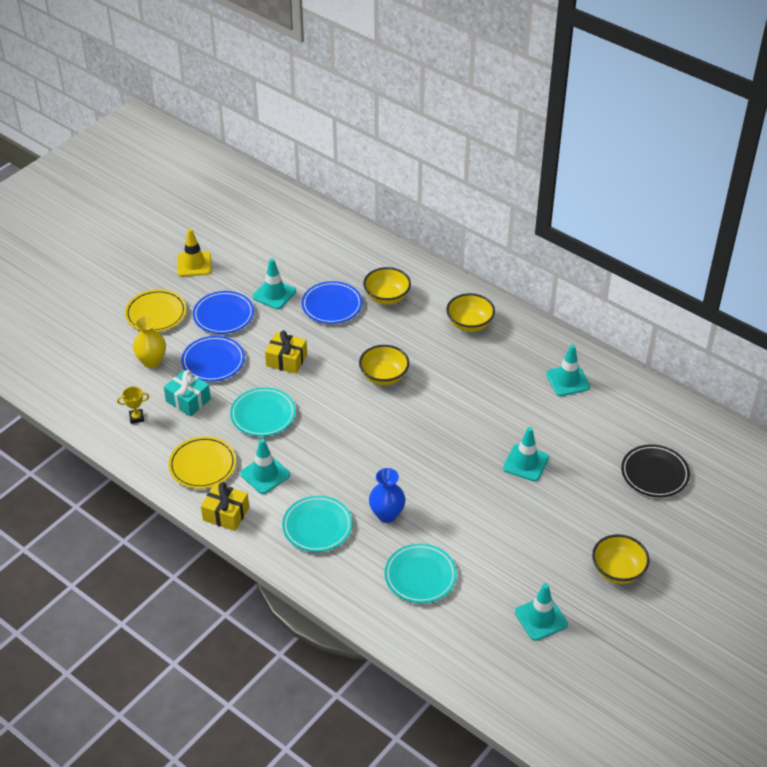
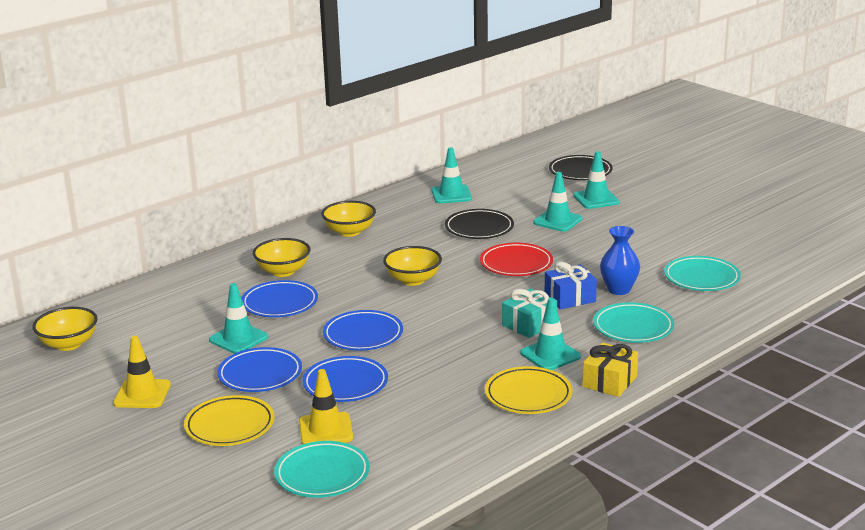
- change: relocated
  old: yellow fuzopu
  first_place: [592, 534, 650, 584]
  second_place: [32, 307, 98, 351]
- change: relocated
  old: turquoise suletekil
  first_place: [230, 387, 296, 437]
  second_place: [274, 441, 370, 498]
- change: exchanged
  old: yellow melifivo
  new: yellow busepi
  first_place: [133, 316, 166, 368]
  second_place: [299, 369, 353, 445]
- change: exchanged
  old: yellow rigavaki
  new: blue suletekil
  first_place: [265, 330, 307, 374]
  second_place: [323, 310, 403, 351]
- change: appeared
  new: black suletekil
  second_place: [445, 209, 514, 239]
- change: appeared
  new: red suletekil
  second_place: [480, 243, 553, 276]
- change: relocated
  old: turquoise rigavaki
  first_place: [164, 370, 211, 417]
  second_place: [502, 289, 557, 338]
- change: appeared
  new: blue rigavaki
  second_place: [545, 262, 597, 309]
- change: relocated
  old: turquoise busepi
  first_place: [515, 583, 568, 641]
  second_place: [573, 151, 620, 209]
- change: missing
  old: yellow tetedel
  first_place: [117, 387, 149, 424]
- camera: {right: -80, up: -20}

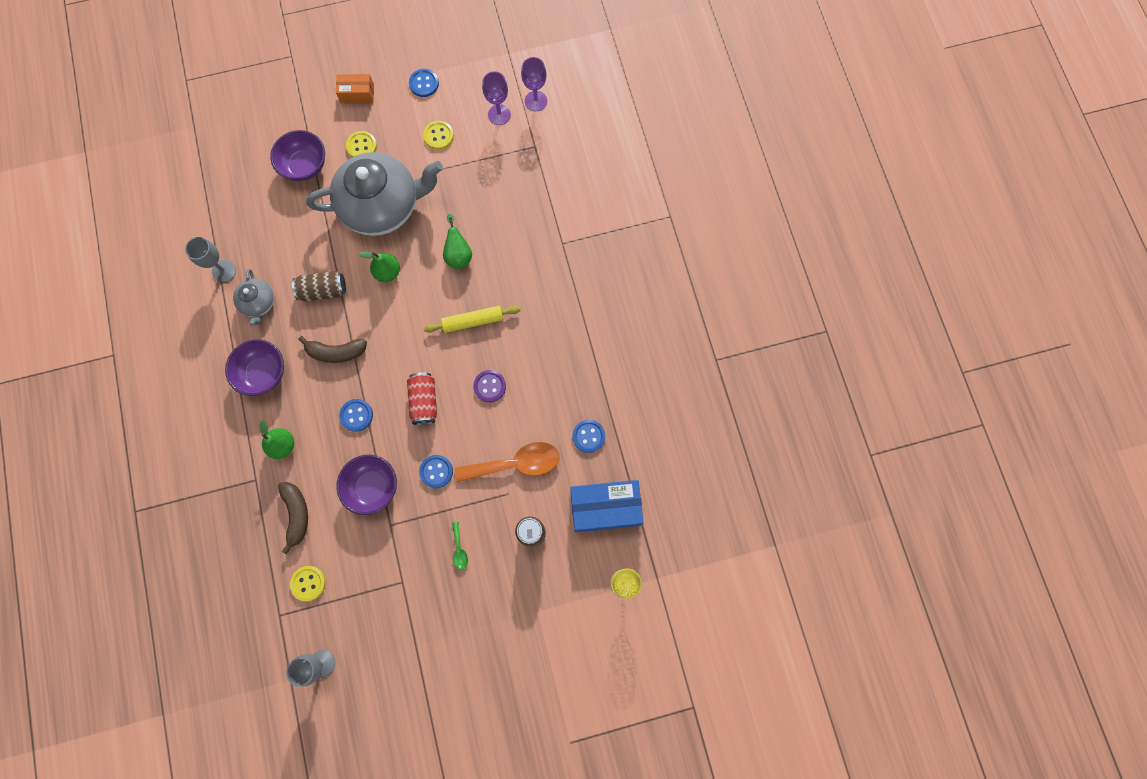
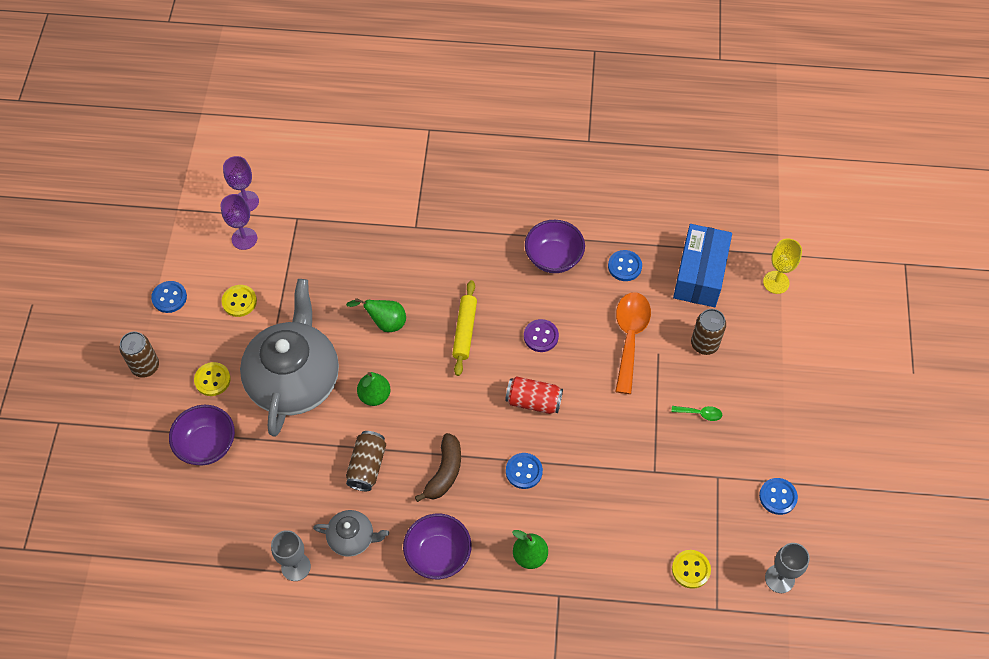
- change: exchanged
  old: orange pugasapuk
  new: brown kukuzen
  first_place: [336, 74, 374, 103]
  second_place: [119, 332, 159, 378]
- change: relocated
  old: purple fuzopu
  first_place: [336, 455, 397, 515]
  second_place: [525, 220, 585, 273]
- change: relocated
  old: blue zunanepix
  first_place: [419, 455, 453, 488]
  second_place: [759, 478, 798, 515]
- change: missing
  old: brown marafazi
  first_place: [278, 482, 308, 554]
- camera: {right: -70, up: -15}

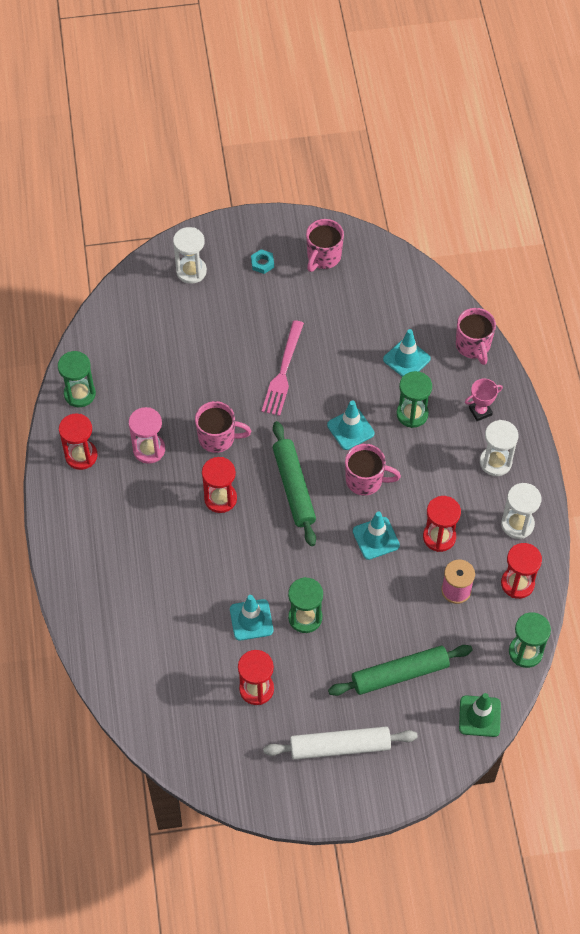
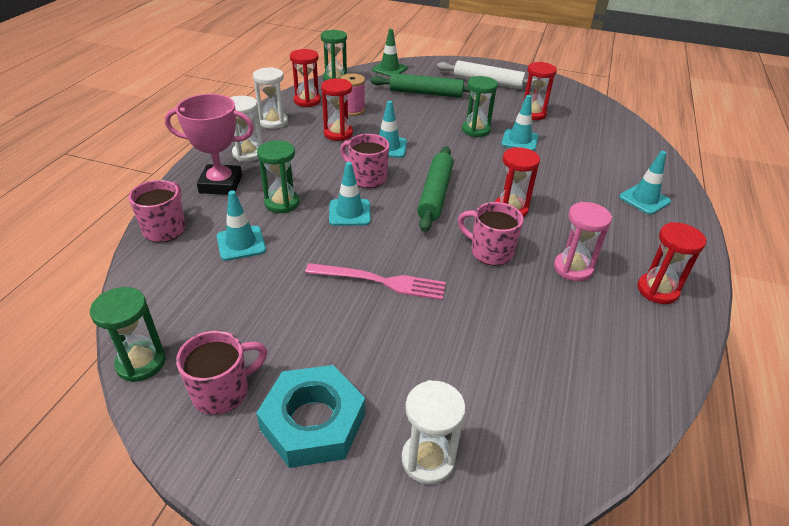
- change: relocated
  old: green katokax
  first_place: [58, 351, 96, 407]
  second_place: [90, 287, 166, 382]
- change: size
  old: pink tetedel
  first_place: [465, 378, 503, 421]
  second_place: [164, 94, 254, 195]
  factor: 1.9
- change: size
  old: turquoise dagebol
  first_place: [251, 249, 274, 274]
  second_place: [256, 365, 365, 468]
  factor: 2.46
- change: spun
  old: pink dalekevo
  first_place: [262, 320, 304, 416]
  second_place: [305, 263, 446, 300]
  degrees: 60
- change: appeared
  new: turquoise busepi
  second_place: [619, 151, 671, 215]
- camera: {right: -155, up: -20}

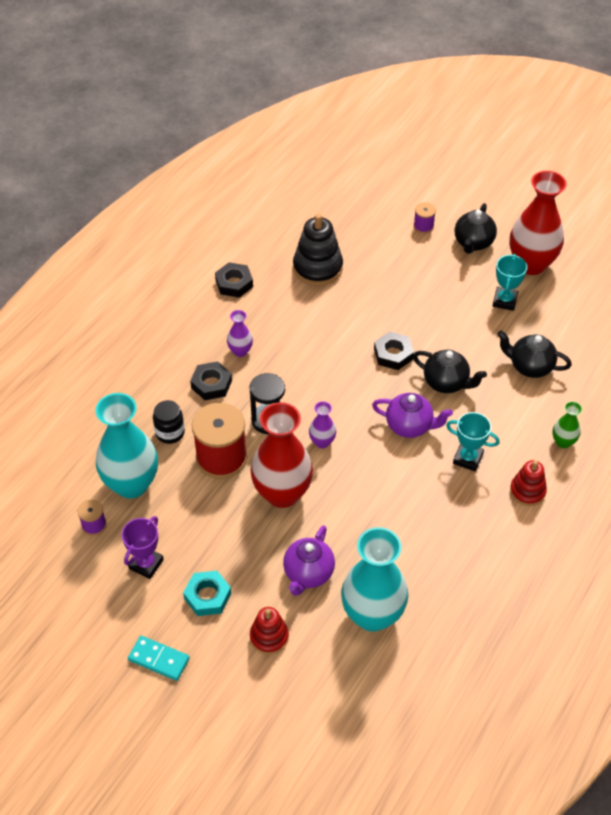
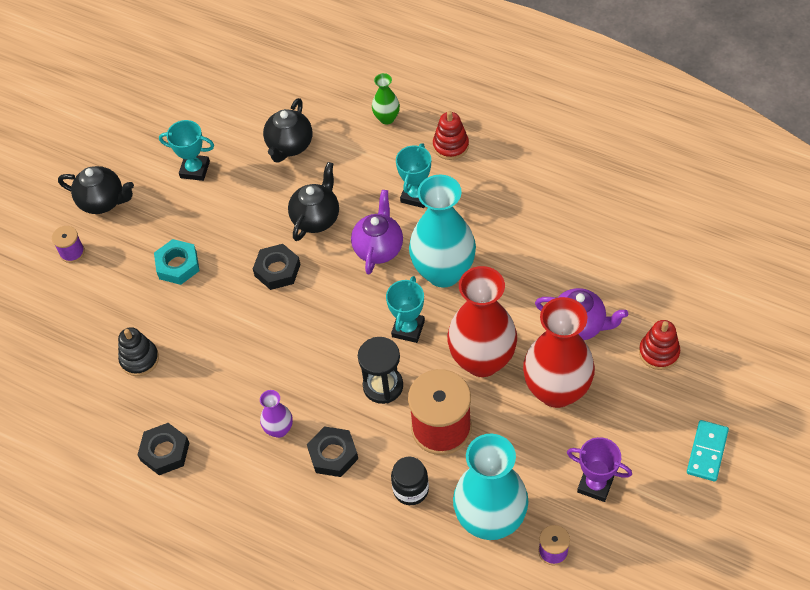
- change: size
  old: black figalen
  first_place: [293, 214, 343, 286]
  second_place: [118, 327, 159, 376]
  factor: 0.62
- change: relocated
  old: turquoise dagebol
  first_place: [183, 571, 231, 616]
  second_place: [154, 239, 200, 285]
- change: exchanged
  old: purple melifivo
  new: turquoise tetedel
  first_place: [309, 401, 336, 448]
  second_place: [386, 276, 425, 343]
- change: relocated
  old: turquoise melifivo
  first_place: [341, 527, 408, 632]
  second_place: [409, 174, 476, 288]
- change: relocated
  old: red melifivo
  first_place: [509, 171, 567, 275]
  second_place: [523, 297, 595, 408]
- camera: {right: -90, up: 5}

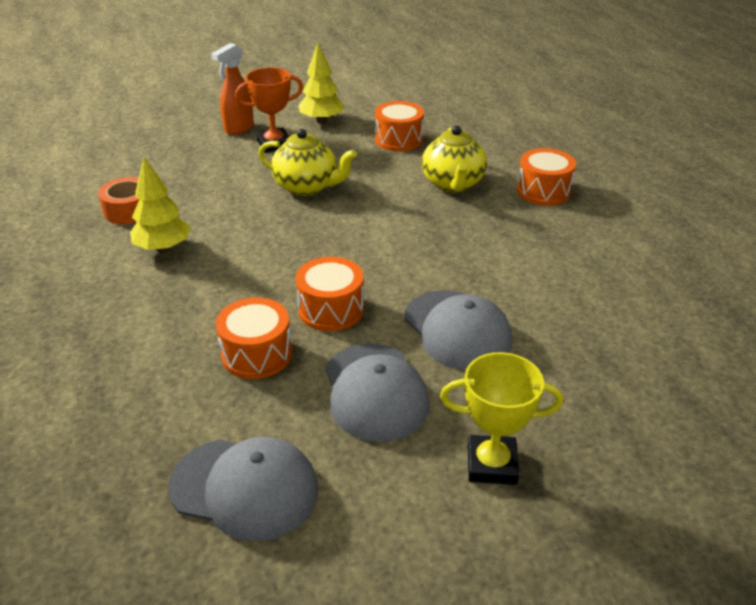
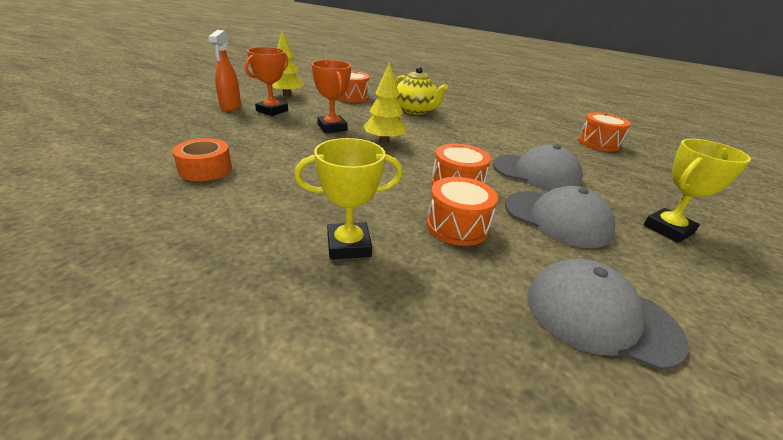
- change: appeared
  new: yellow tetedel
  second_place: [294, 138, 403, 259]
- change: exchanged
  old: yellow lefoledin
  new: orange tetedel
  first_place: [258, 129, 357, 196]
  second_place: [312, 60, 351, 133]
- change: relocated
  old: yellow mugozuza
  first_place: [130, 157, 191, 253]
  second_place: [363, 62, 406, 144]
- change: spun
  old: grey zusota
  first_place: [168, 437, 318, 541]
  second_place: [528, 259, 689, 370]
  degrees: -135
- change: relocated
  old: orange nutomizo
  first_place: [517, 148, 576, 206]
  second_place: [578, 112, 631, 152]
- camera: {right: -40, up: -5}

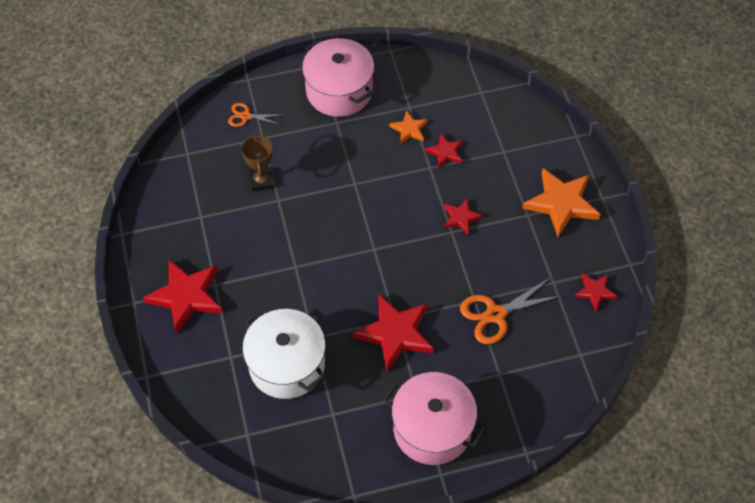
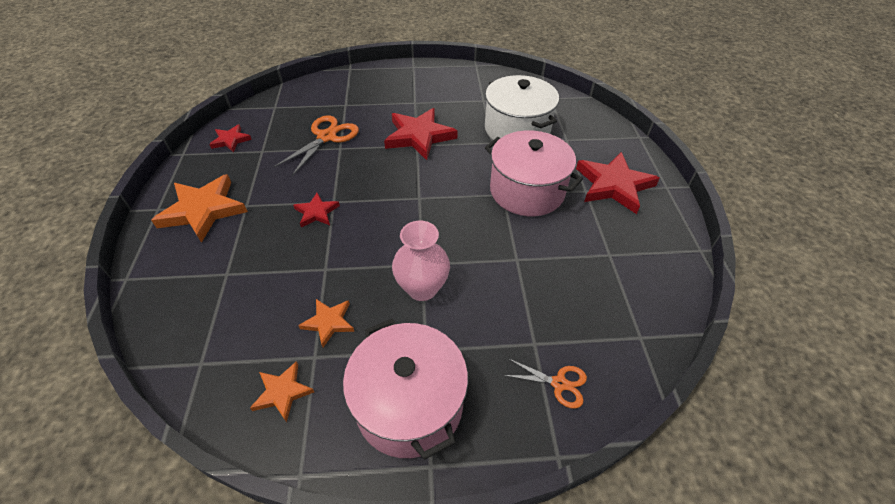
- change: appeared
  new: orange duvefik
  second_place: [250, 361, 314, 422]
- change: spun
  old: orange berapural
  first_place: [460, 277, 561, 344]
  second_place: [274, 115, 359, 176]
  degrees: -45
- change: appeared
  new: pink melifivo
  second_place: [392, 221, 450, 301]
- change: relocated
  old: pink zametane
  first_place: [383, 372, 486, 465]
  second_place: [485, 130, 583, 216]
- change: missing
  old: brown tetedel
  first_place: [241, 133, 274, 191]
- change: missing
  old: red duvefik
  first_place: [425, 133, 463, 169]
- camera: {right: -170, up: -10}

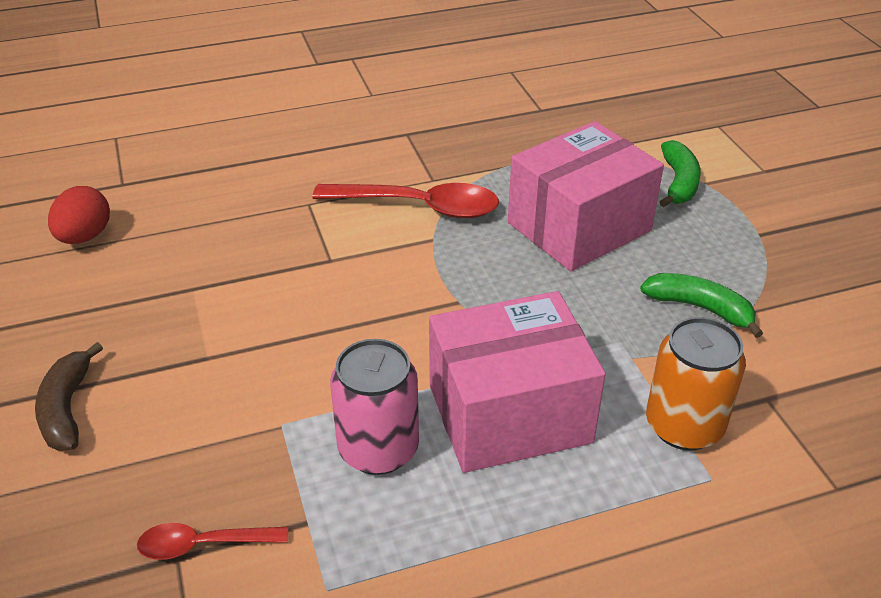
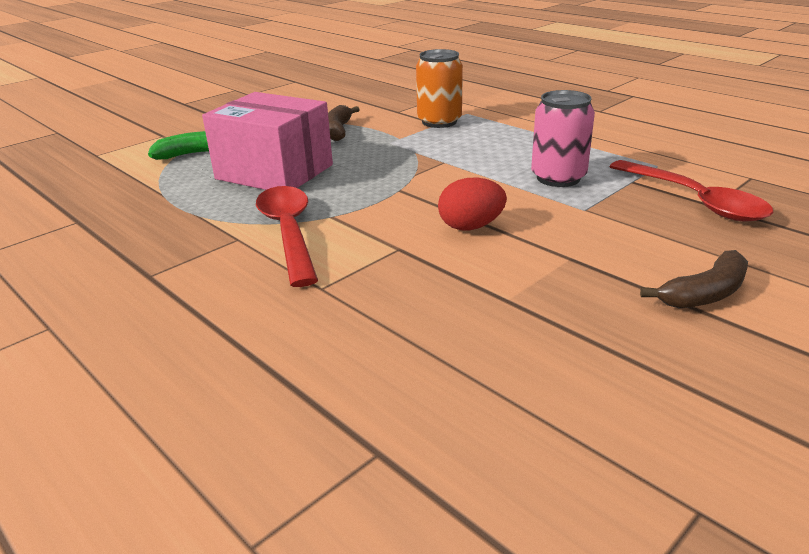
- change: colour
  old: green marafazi
  new: brown marafazi
  first_place: [640, 273, 763, 338]
  second_place: [328, 105, 360, 141]
- change: relocated
  old: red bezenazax
  first_place: [48, 186, 110, 244]
  second_place: [438, 178, 507, 230]
- change: size
  old: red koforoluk
  first_place: [137, 523, 288, 560]
  second_place: [609, 160, 773, 221]
  factor: 1.82
- change: missing
  old: pink pugasapuk
  first_place: [429, 291, 606, 473]
- camera: {right: -115, up: -10}

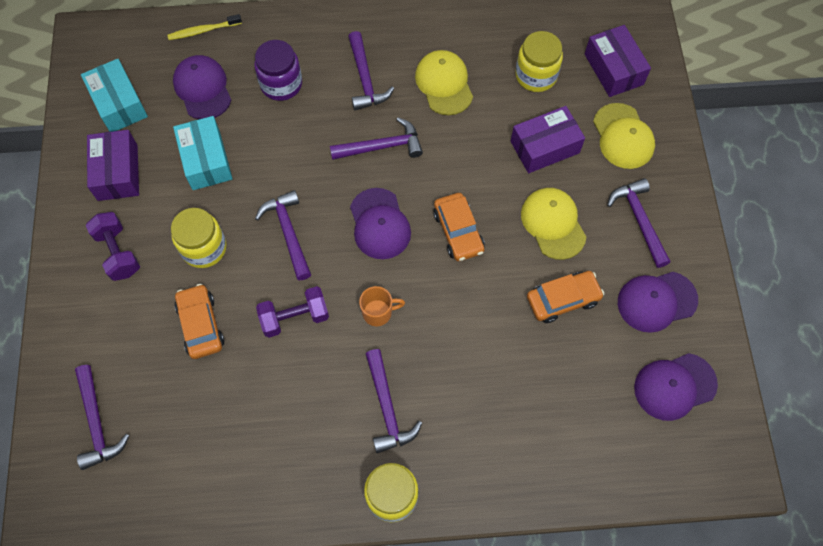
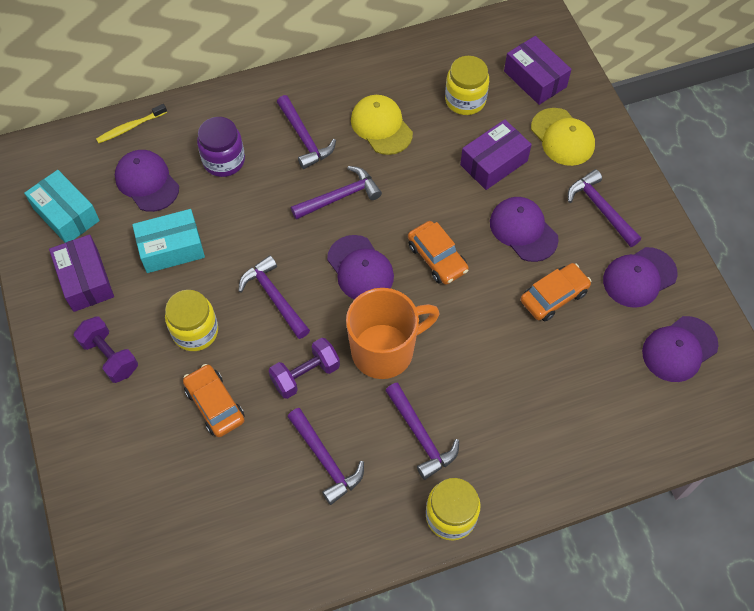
- change: spun
  old: turquoise pugasapuk
  first_place: [173, 116, 233, 190]
  second_place: [132, 209, 205, 273]
  degrees: -75
- change: relocated
  old: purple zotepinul
  first_place: [75, 365, 129, 470]
  second_place: [287, 408, 364, 505]
- change: size
  old: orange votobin
  first_place: [359, 286, 405, 326]
  second_place: [346, 288, 440, 379]
  factor: 2.16
- change: colour
  old: yellow zusota
  new: purple zusota
  first_place: [521, 188, 586, 260]
  second_place: [490, 197, 559, 262]
- camera: {right: -15, up: -5}

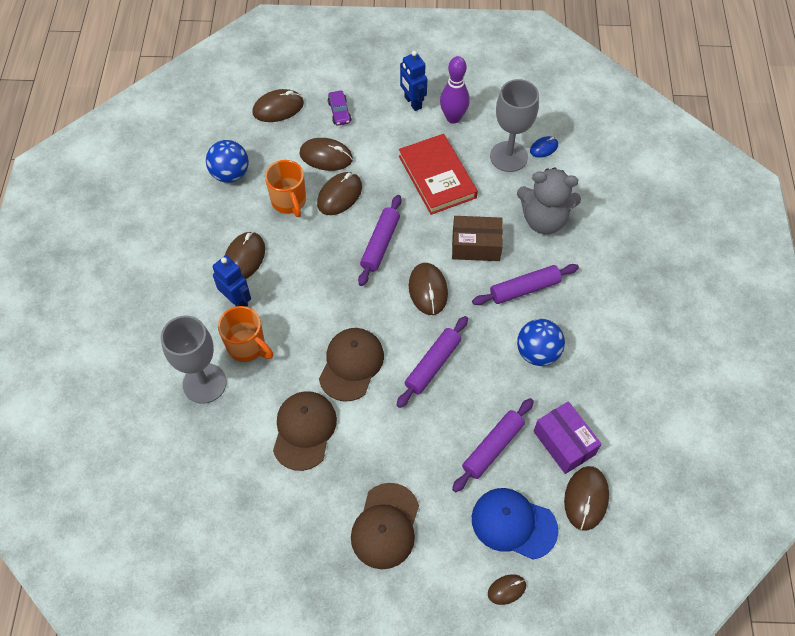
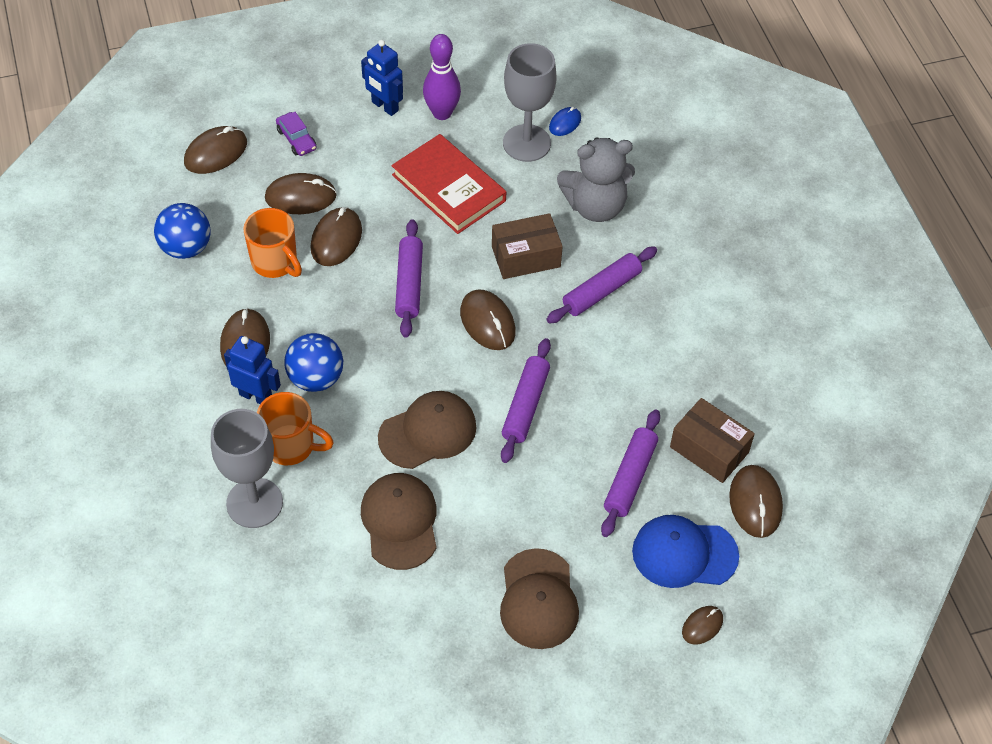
- change: relocated
  old: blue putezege
  first_place: [517, 319, 565, 366]
  second_place: [284, 333, 343, 392]
- change: spun
  old: brown zusota
  first_place: [319, 328, 384, 402]
  second_place: [378, 391, 476, 469]
  degrees: 60
- change: colour
  old: purple pugasapuk
  new: brown pugasapuk
  first_place: [534, 401, 601, 474]
  second_place: [670, 398, 755, 483]
- camera: {right: -20, up: -5}

